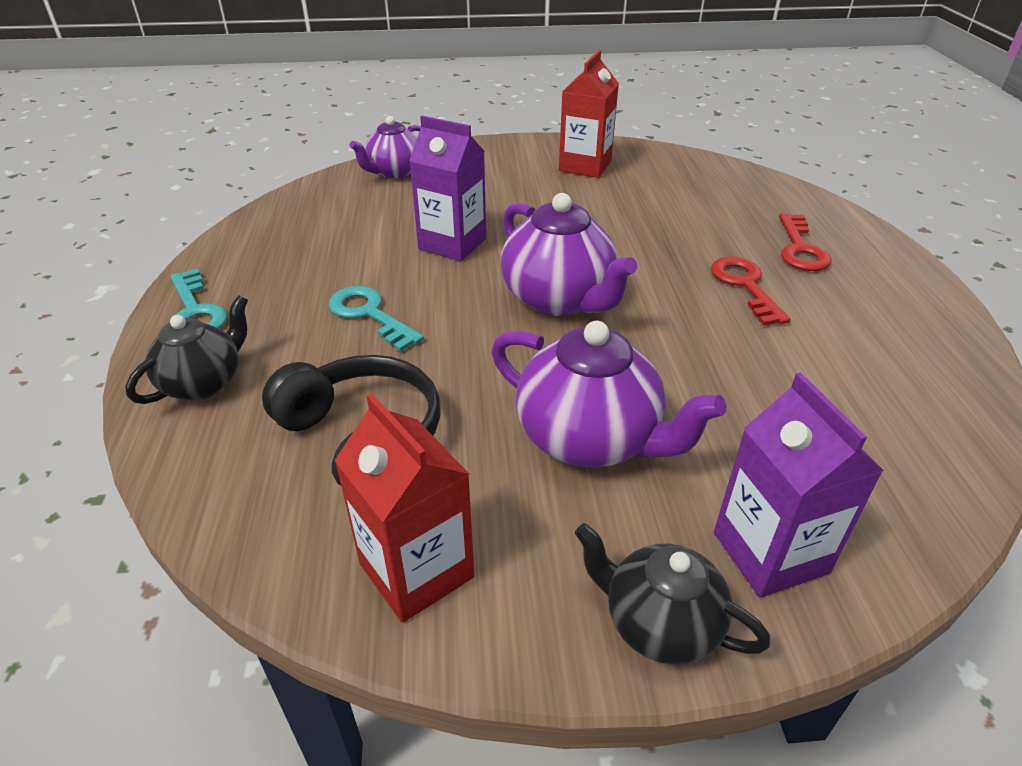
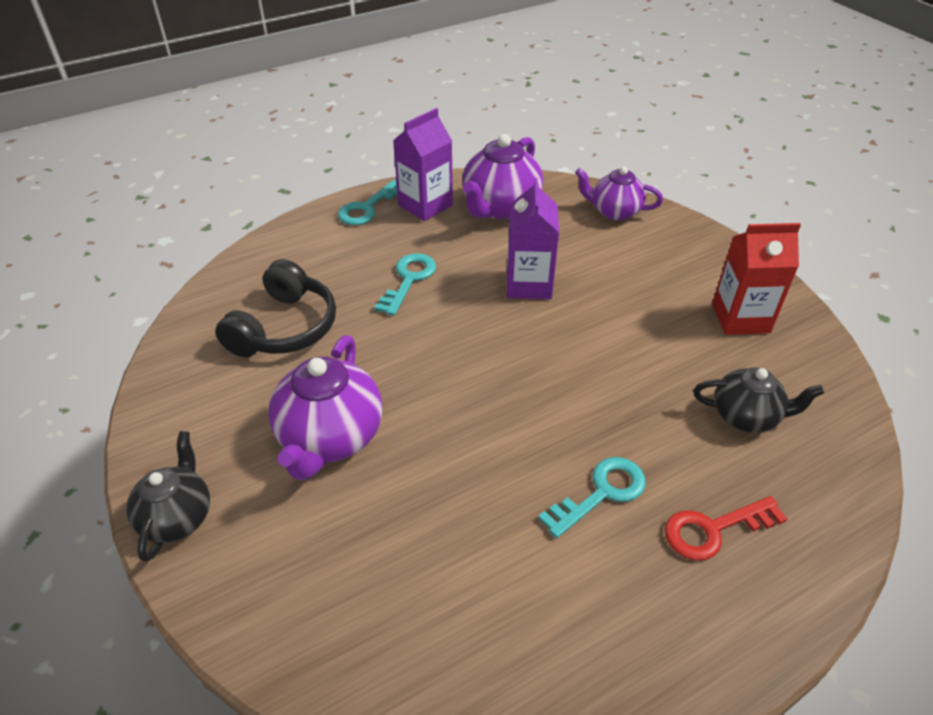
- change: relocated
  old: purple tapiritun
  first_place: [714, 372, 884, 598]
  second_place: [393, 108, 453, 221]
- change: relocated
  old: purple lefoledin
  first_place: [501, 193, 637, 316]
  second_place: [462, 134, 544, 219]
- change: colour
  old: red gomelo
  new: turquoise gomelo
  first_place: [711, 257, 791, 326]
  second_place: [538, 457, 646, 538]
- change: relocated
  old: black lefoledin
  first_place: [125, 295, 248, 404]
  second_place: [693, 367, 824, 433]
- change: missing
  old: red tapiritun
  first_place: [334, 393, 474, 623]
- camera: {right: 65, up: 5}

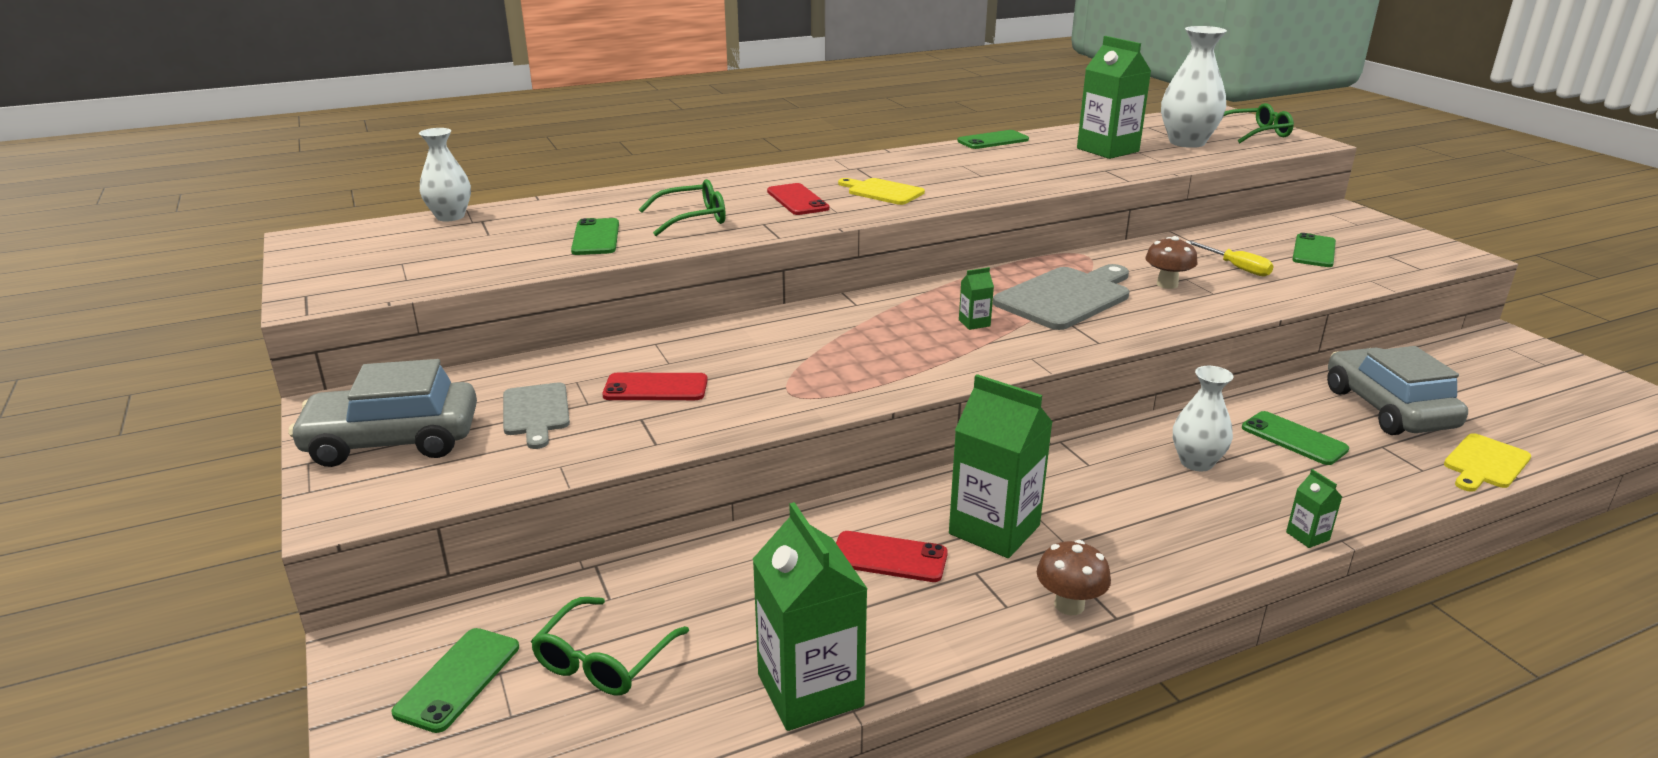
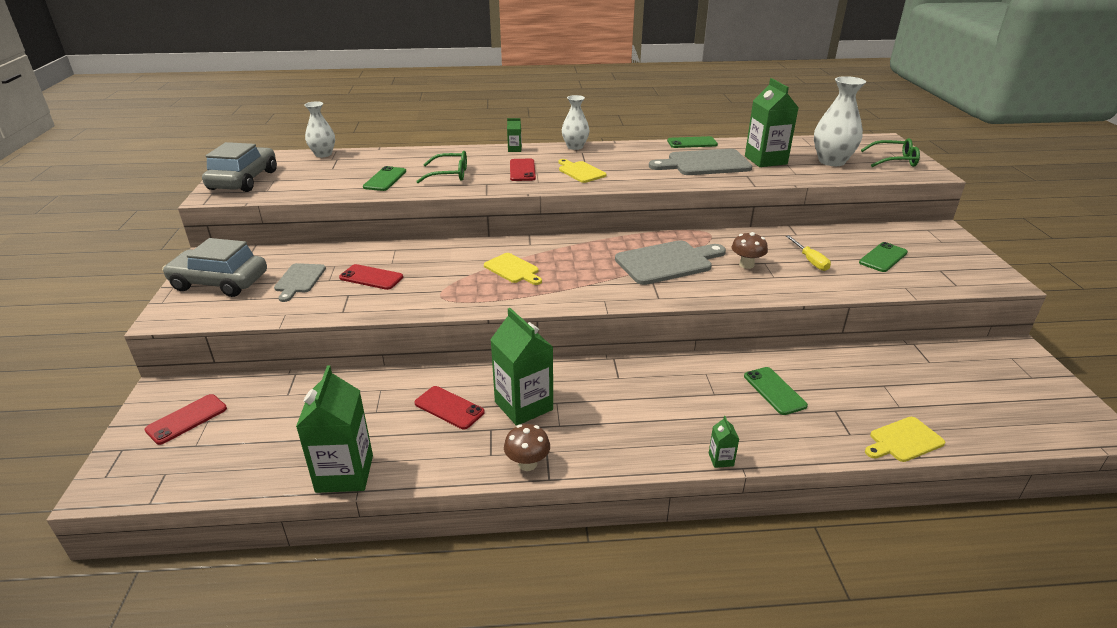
- change: colour
  old: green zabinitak
  new: red zabinitak
  first_place: [391, 628, 519, 733]
  second_place: [144, 394, 227, 445]
- change: relocated
  old: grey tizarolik
  first_place: [1327, 346, 1468, 435]
  second_place: [202, 142, 277, 192]
- change: appeared
  new: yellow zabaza
  second_place: [484, 253, 542, 285]
- change: relocated
  old: green tapiritun
  first_place: [959, 267, 994, 330]
  second_place: [507, 118, 522, 152]
- change: relocated
  old: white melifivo
  first_place: [1173, 366, 1234, 471]
  second_place: [562, 95, 589, 150]
- change: appeared
  new: grey zabaza
  second_place: [649, 149, 752, 175]
- change: missing
  old: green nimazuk
  first_place: [531, 597, 689, 695]
- camera: {right: 20, up: 5}

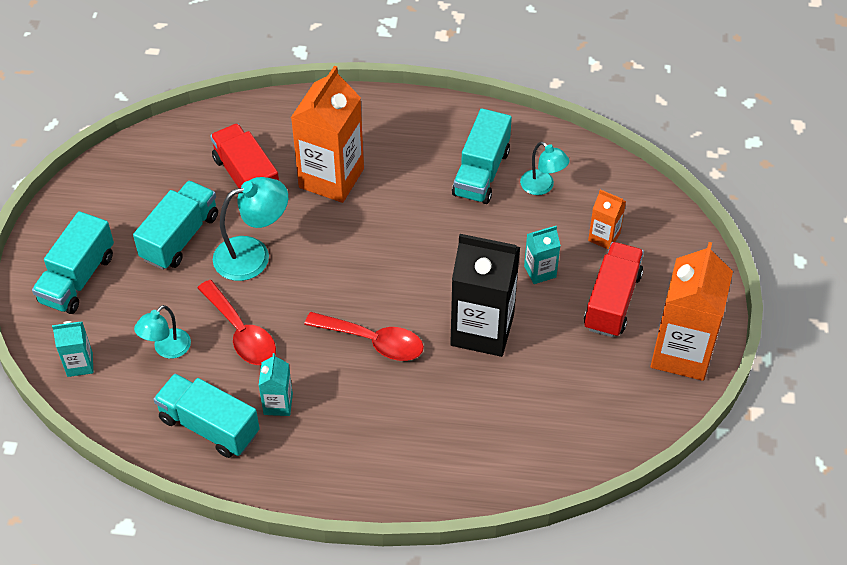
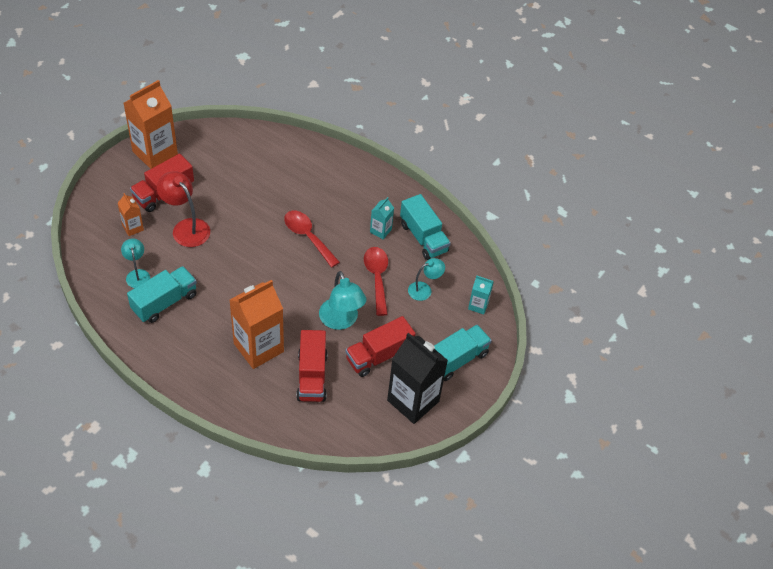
- change: exchanged
  old: turquoise tapiritun
  new: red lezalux
  first_place: [524, 226, 561, 284]
  second_place: [157, 171, 210, 247]
- change: spun
  old: turquoise lezalux
  first_place: [213, 177, 288, 281]
  second_place: [319, 271, 367, 330]
  degrees: -120
- change: colour
  old: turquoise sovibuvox
  new: red sovibuvox
  first_place: [133, 181, 218, 270]
  second_place: [345, 316, 416, 377]
- change: relocated
  old: black tapiritun
  first_place: [450, 234, 520, 357]
  second_place: [387, 333, 448, 424]
- camera: {right: -155, up: 0}

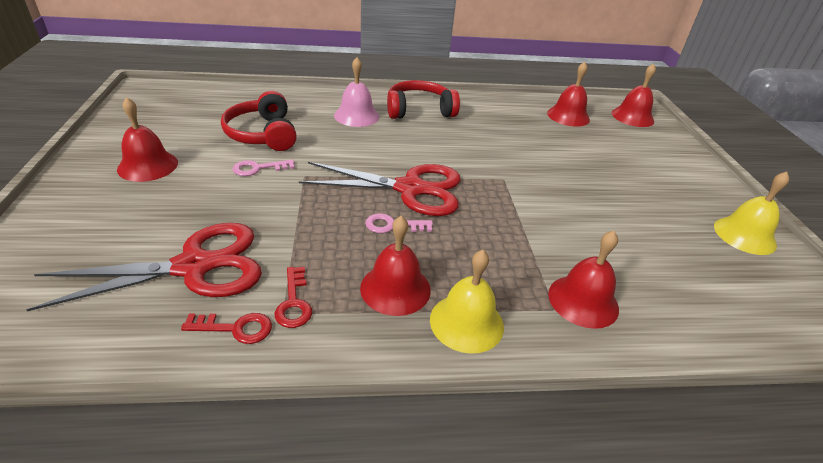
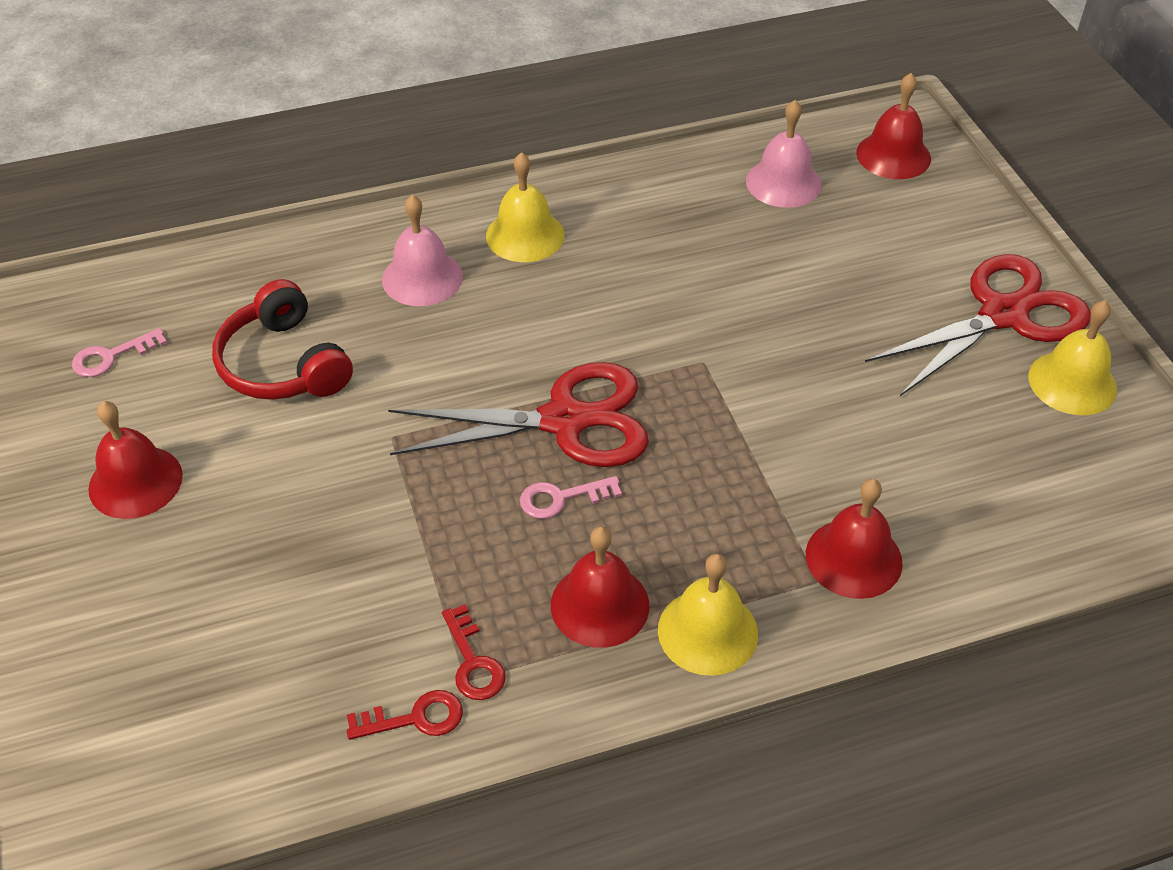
- change: relocated
  old: pink gomelo
  first_place: [232, 160, 295, 176]
  second_place: [72, 328, 167, 377]
- change: exchanged
  old: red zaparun
  new: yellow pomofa
  first_place: [387, 80, 460, 119]
  second_place: [486, 152, 564, 262]
- change: colour
  old: red pomofa
  new: pink pomofa
  first_place: [547, 62, 590, 127]
  second_place: [746, 100, 822, 208]
- change: relocated
  old: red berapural
  first_place: [26, 223, 262, 311]
  second_place: [865, 254, 1091, 396]
- camera: {right: -10, up: 10}

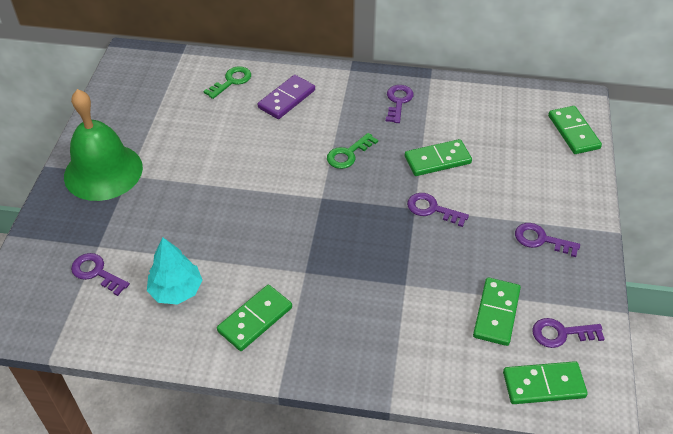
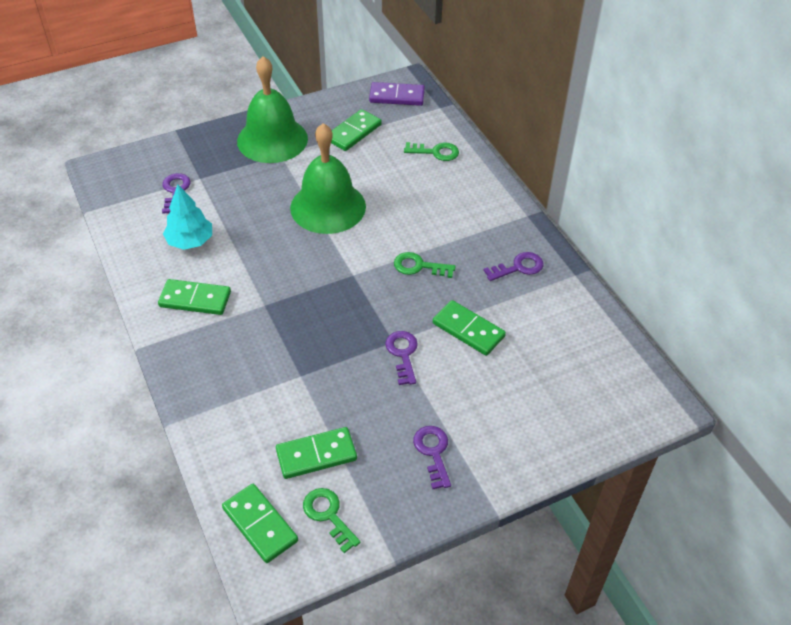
- change: appeared
  new: green pomofa
  second_place: [290, 123, 366, 234]
- change: colour
  old: purple gomelo
  new: green gomelo
  first_place: [532, 318, 605, 348]
  second_place: [303, 488, 361, 553]
- change: relocated
  old: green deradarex
  first_place: [548, 106, 602, 154]
  second_place: [331, 109, 382, 151]
- change: relocated
  old: purple deradarex
  first_place: [258, 75, 315, 119]
  second_place: [369, 82, 425, 106]
- camera: {right: 55, up: 0}

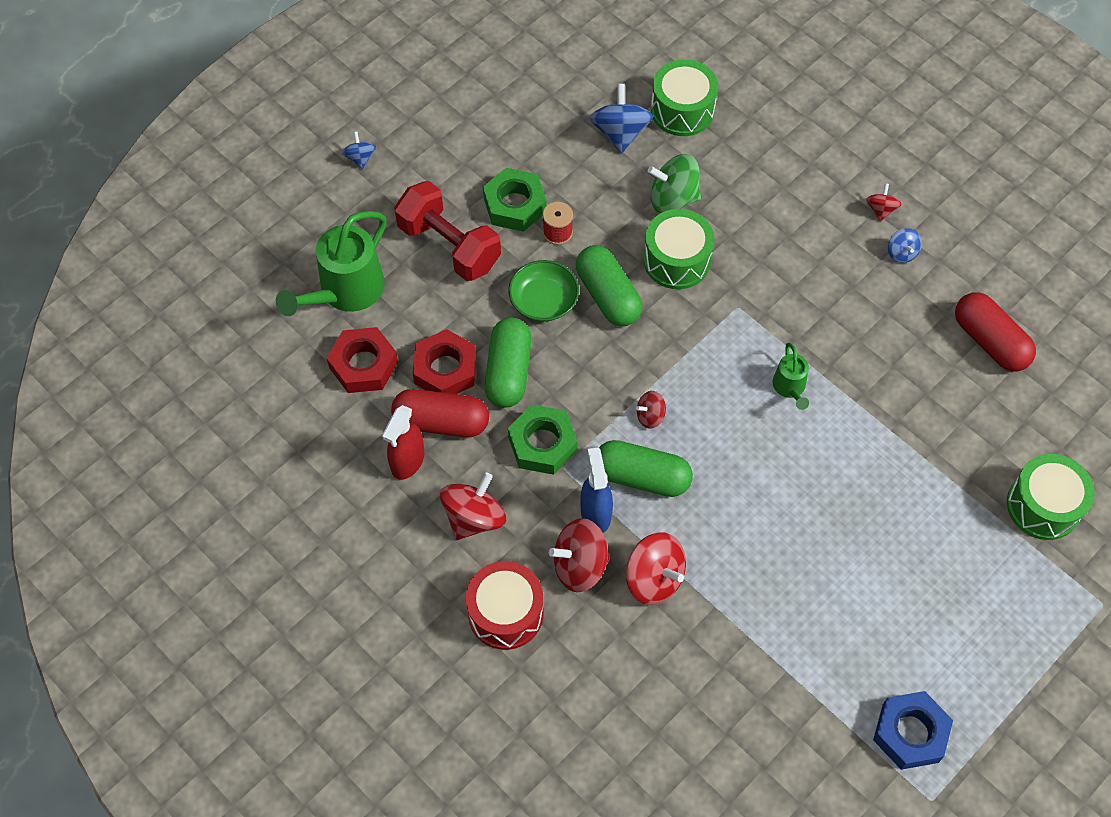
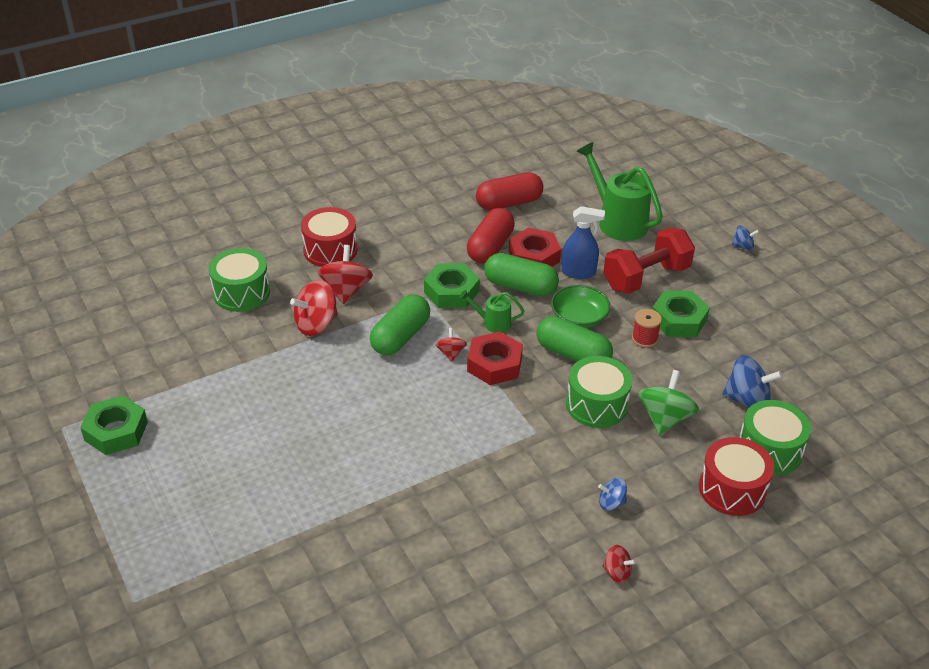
- change: colour
  old: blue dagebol
  new: green dagebol
  first_place: [873, 691, 953, 770]
  second_place: [80, 395, 148, 455]
- change: relocated
  old: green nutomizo
  first_place: [1007, 454, 1095, 540]
  second_place: [209, 248, 270, 312]
- change: relocated
  old: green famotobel
  first_place: [773, 343, 809, 410]
  second_place: [459, 290, 524, 333]
- change: relocated
  old: red dagebol
  first_place: [327, 327, 398, 393]
  second_place: [467, 331, 523, 385]
- change: relocated
  old: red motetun
  first_place: [955, 292, 1036, 371]
  second_place: [476, 172, 543, 210]
- change: spun
  old: green motetun
  first_place: [576, 245, 642, 326]
  second_place: [536, 316, 613, 362]
  degrees: 45
- change: relocated
  old: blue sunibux
  first_place: [580, 448, 613, 533]
  second_place: [561, 206, 605, 279]
- change: relocated
  old: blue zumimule
  first_place: [888, 228, 922, 263]
  second_place: [598, 478, 627, 511]
- change: appeared
  new: red nutomizo
  second_place: [699, 437, 774, 516]
- change: missing
  old: red sunibux
  first_place: [382, 405, 425, 480]
- change: missing
  old: red zumimule
  first_place: [440, 473, 506, 540]
- camera: {right: 105, up: -20}

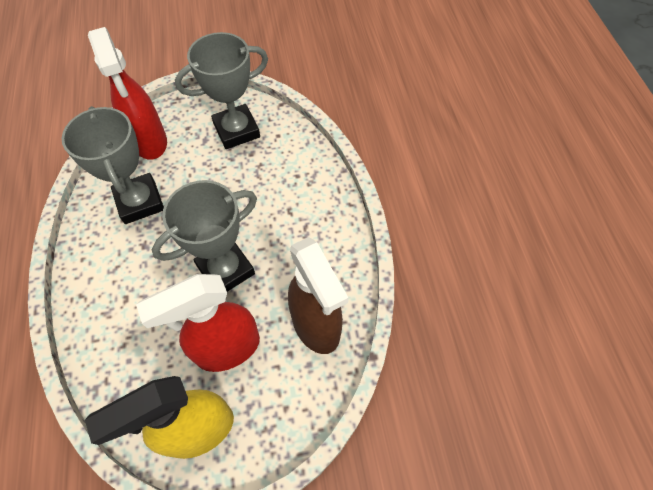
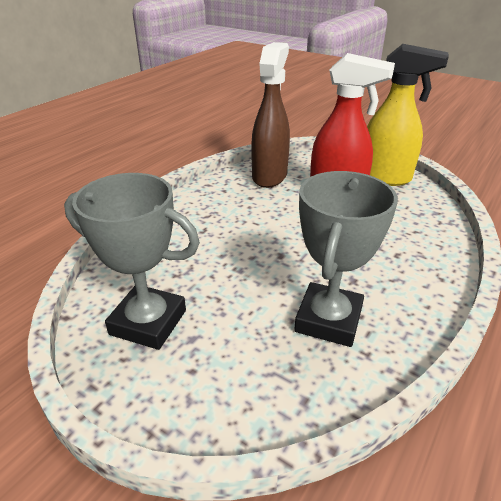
- change: missing
  old: red sunibux
  first_place: [88, 27, 167, 160]
- change: missing
  old: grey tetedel
  first_place: [152, 180, 257, 292]
- camera: {right: -135, up: -25}

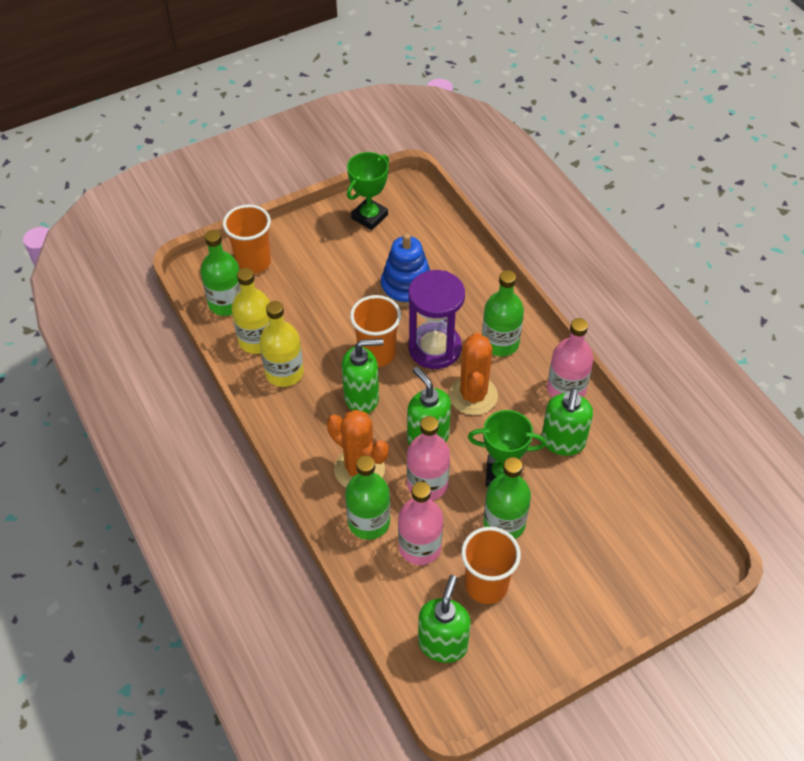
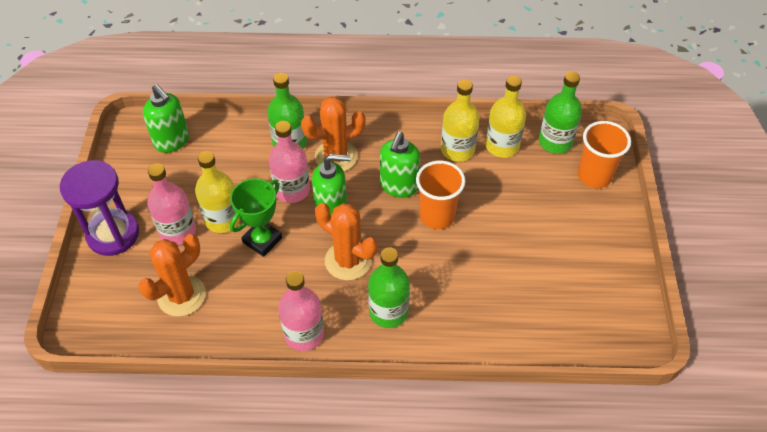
- change: relocated
  old: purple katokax
  first_place: [408, 270, 465, 369]
  second_place: [60, 160, 139, 256]
- change: appeared
  new: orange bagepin
  second_place: [139, 234, 206, 317]
- change: relocated
  old: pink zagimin
  first_place: [398, 482, 443, 565]
  second_place: [147, 163, 196, 245]
- change: colour
  old: green zagimin
  new: yellow zagimin
  first_place: [483, 457, 531, 539]
  second_place: [195, 151, 240, 233]
- change: missing
  old: green tetedel
  first_place: [347, 152, 389, 230]
- change: missing
  old: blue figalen
  first_place: [381, 233, 430, 307]
- change: missing
  old: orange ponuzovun
  first_place: [461, 527, 521, 604]
- change: missing
  old: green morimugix
  first_place: [541, 388, 593, 456]
- camera: {right: 120, up: 0}

